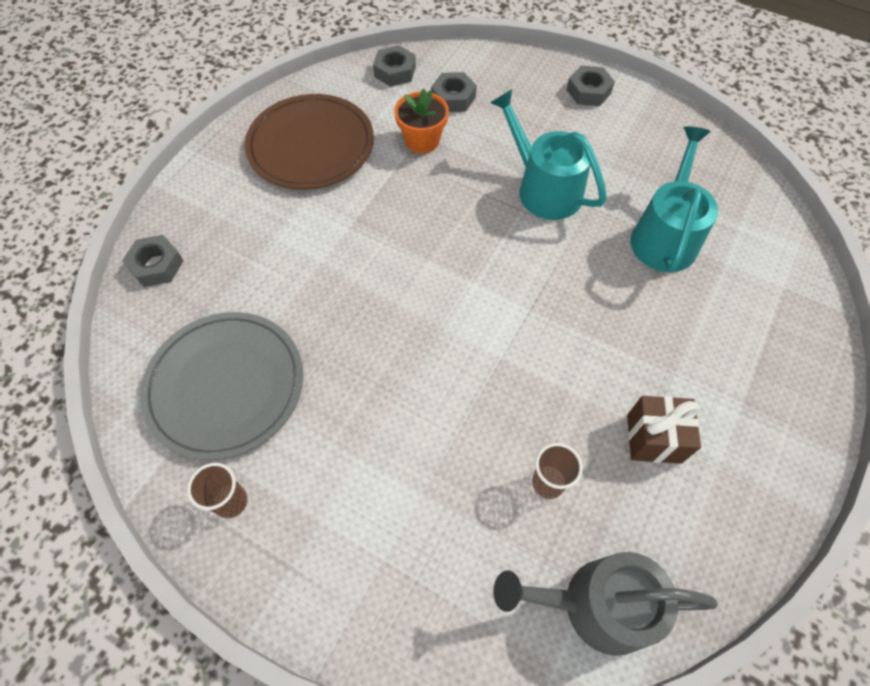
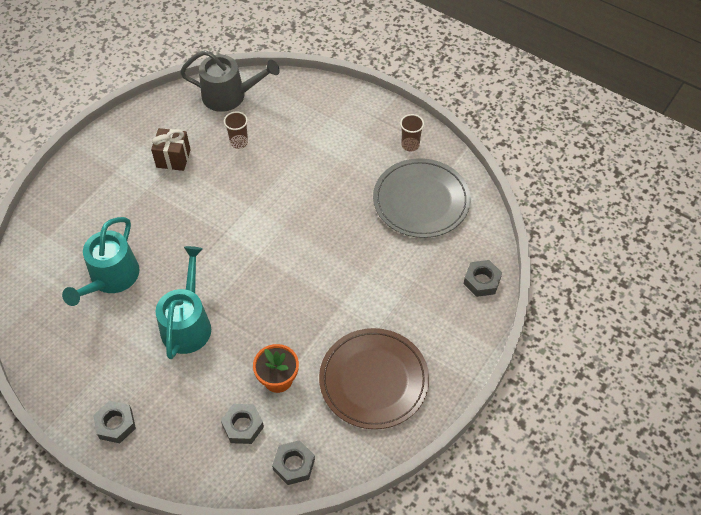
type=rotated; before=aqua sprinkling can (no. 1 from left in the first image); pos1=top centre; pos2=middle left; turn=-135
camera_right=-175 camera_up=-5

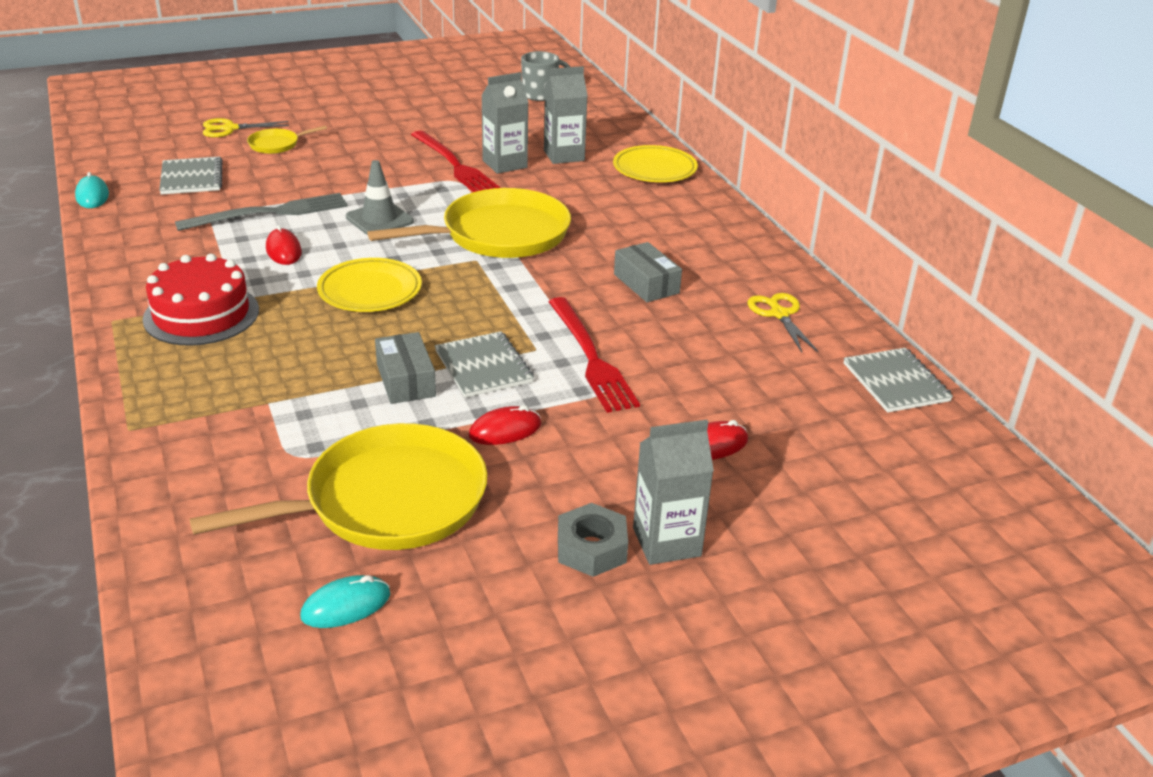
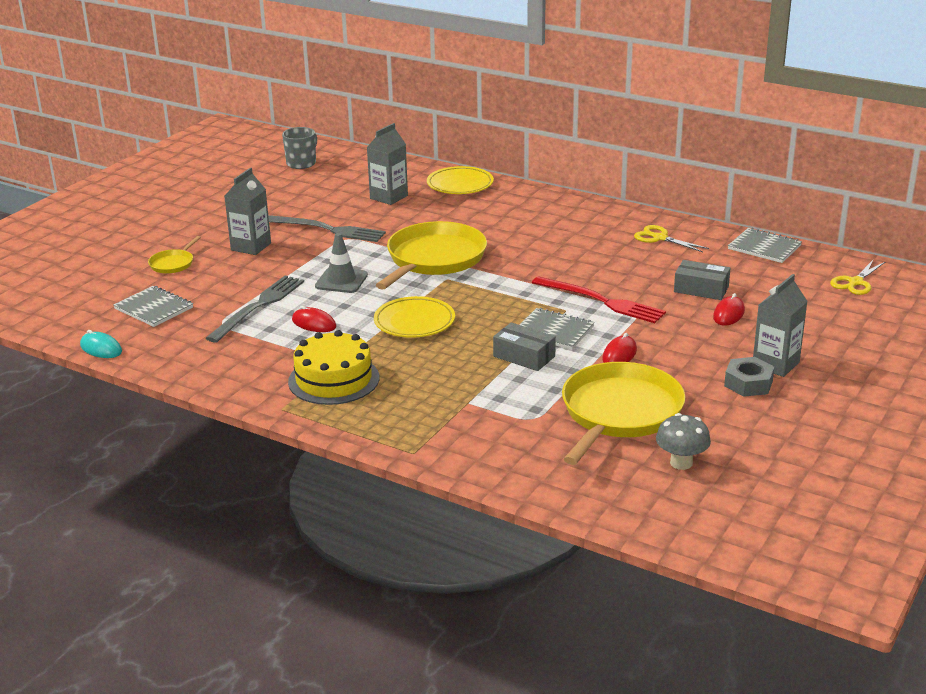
type=repainted; before=crimson gateau; after=golden gateau; pos1=middle left; pos2=centre
type=shifted; before=golden shears (no. 1 from left in the first image); after=golden shears (no. 2 from left); pos1=top left; pos2=middle right
type=swapped; before=aqua mouse (no. 2 from left); after=ash-grey fungus; pos1=bottom left; pos2=middle right
type=repainted; before=crimson dinner fork (no. 1 from left); after=ash-grey dinner fork (no. 2 from left); pos1=top centre; pos2=top centre
type=shifted; before=ash-grey milk carton (no. 1 from left); pos1=top centre; pos2=top left
type=shifted; before=ash-grey parcel (no. 2 from left); pos1=centre; pos2=middle right
camera_right=-35 camera_up=-5

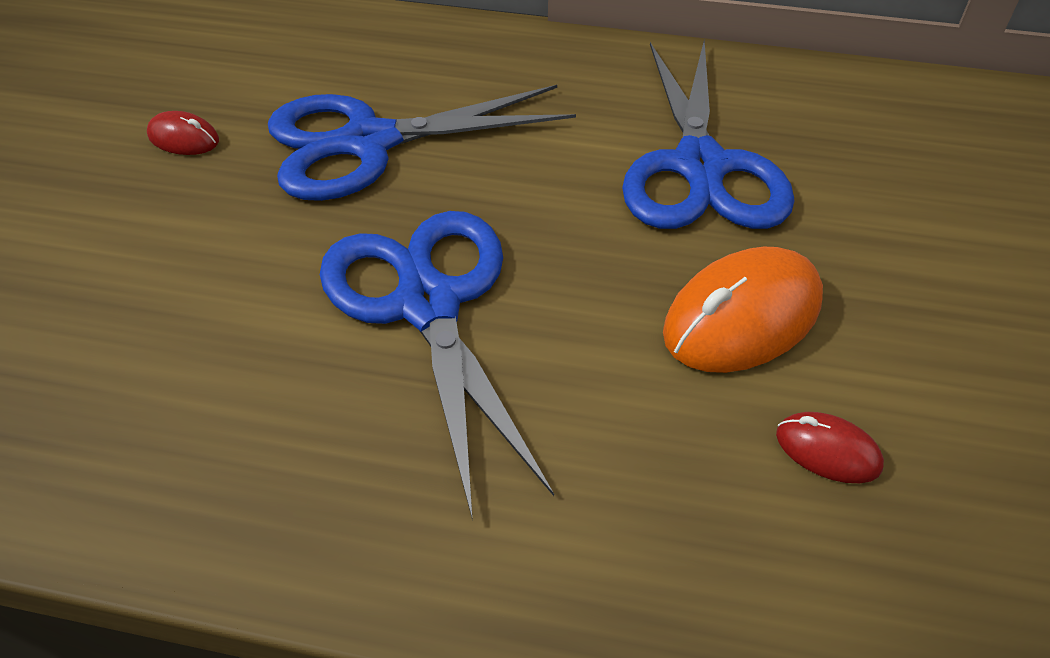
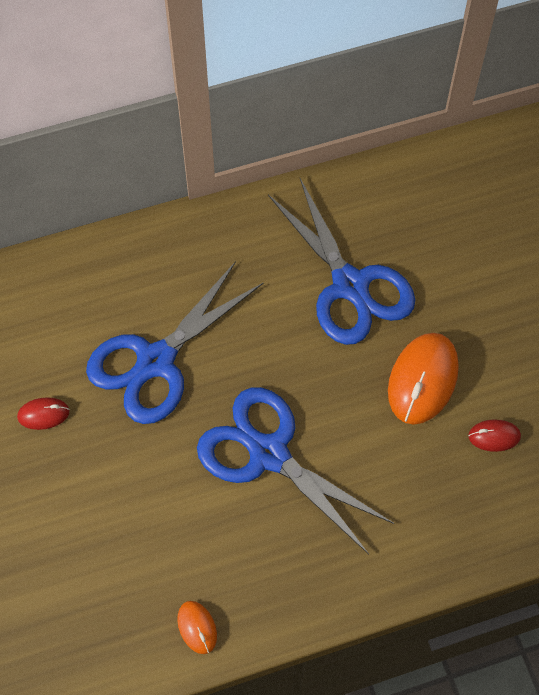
type=new; after=bright orange mouse (no. 1 from left); pos2=bottom centre
camera_right=-30 camera_up=15

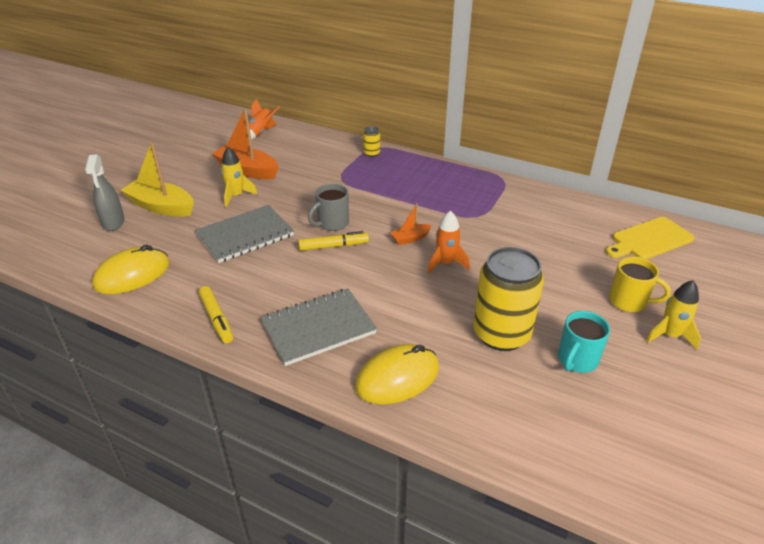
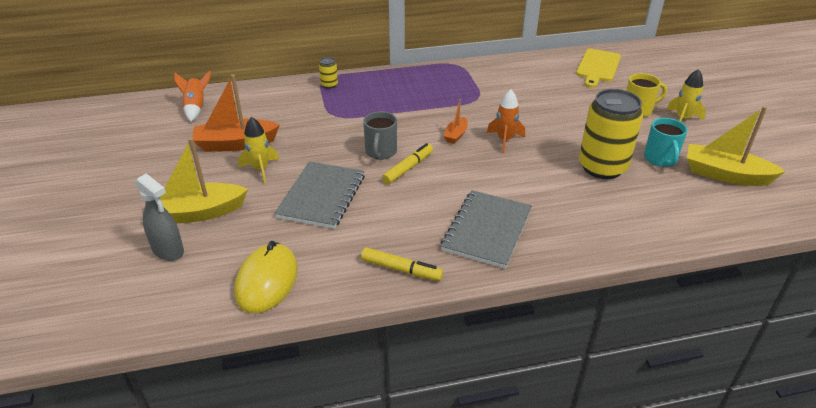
type=gone; before=golden mouse (no. 2 from left); pos1=bottom centre
type=new; after=golden boat (no. 2 from left); pos2=middle right
camera_right=-40 camera_up=0

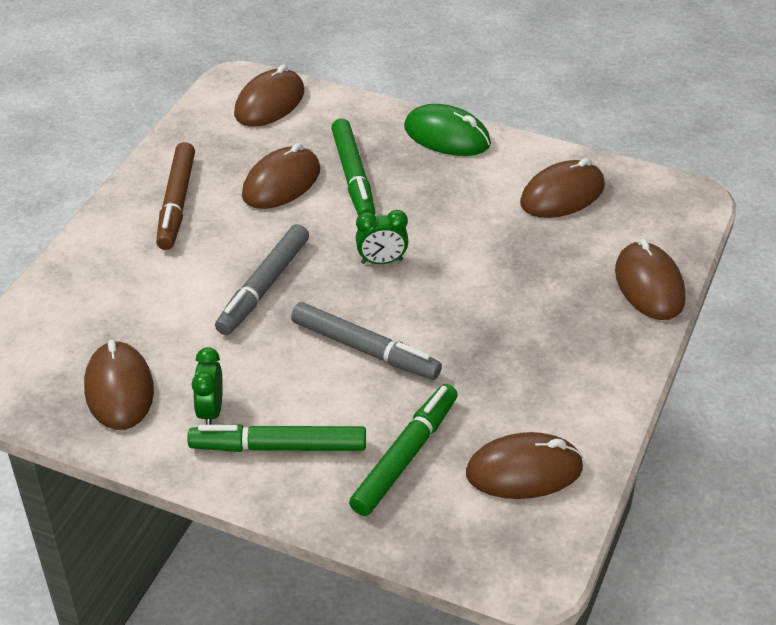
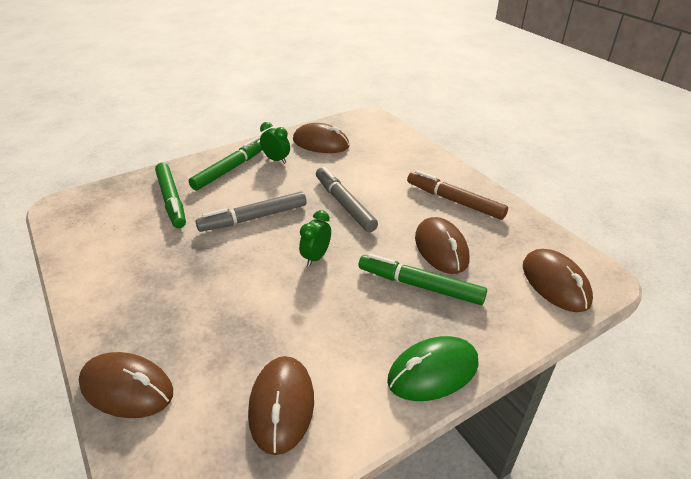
type=gone; before=dark brown mouse (no. 4 from left); pos1=bottom right
camera_right=125 camera_up=-5

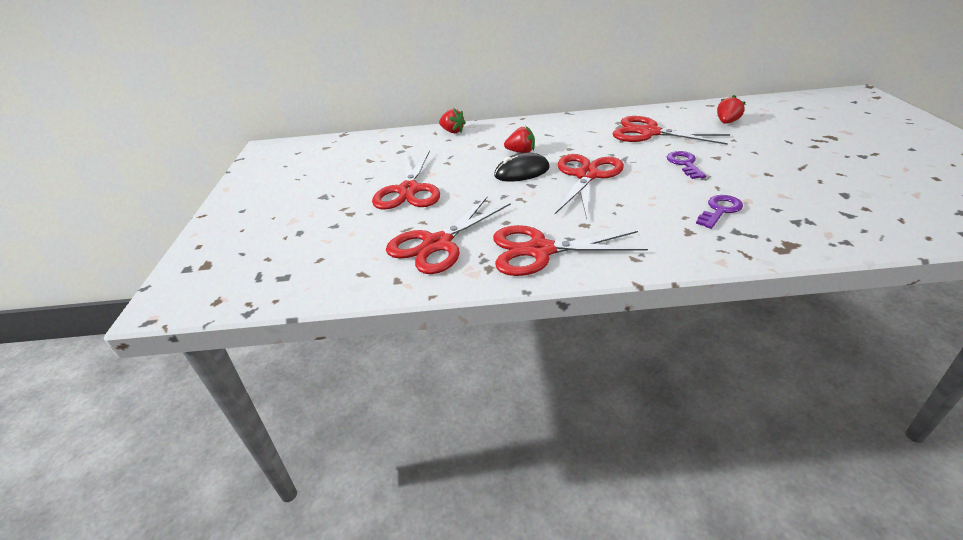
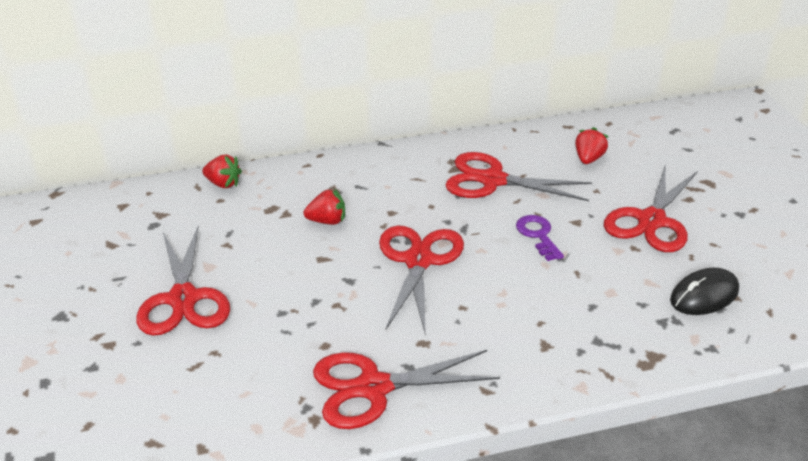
type=shifted; before=crimson shears (no. 2 from left in the first image); after=crimson shears (no. 5 from left); pos1=centre; pos2=middle right
type=shifted; before=black mouse; pos1=top centre; pos2=middle right
type=gone; before=purple latchkey (no. 2 from left); pos1=middle right
camera_right=-15 camera_up=0

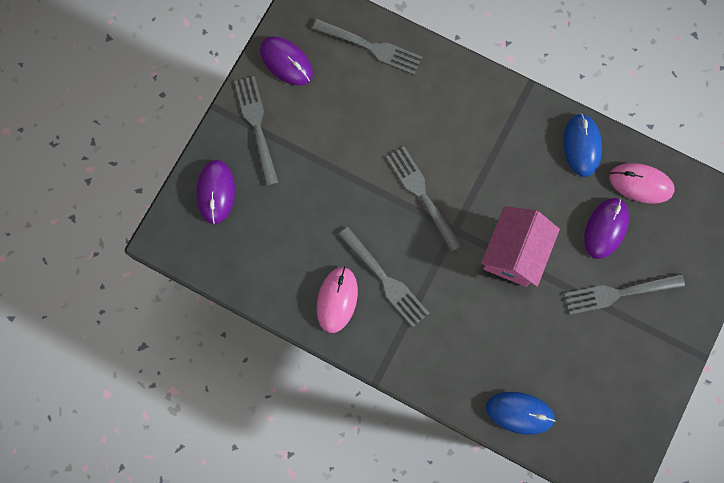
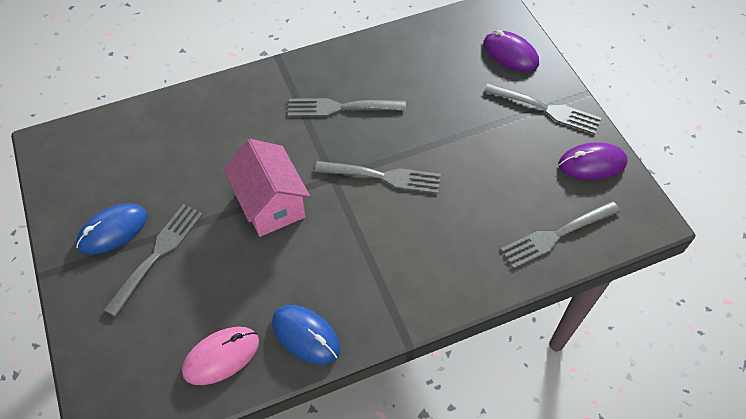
type=gone; before=rosy mouse (no. 1 from left); pos1=centre
type=shifted; before=royal blue mouse (no. 1 from left); pos1=bottom right; pos2=middle left
type=gone; before=purple mouse (no. 3 from left); pos1=middle right
camera_right=130 camera_up=-20

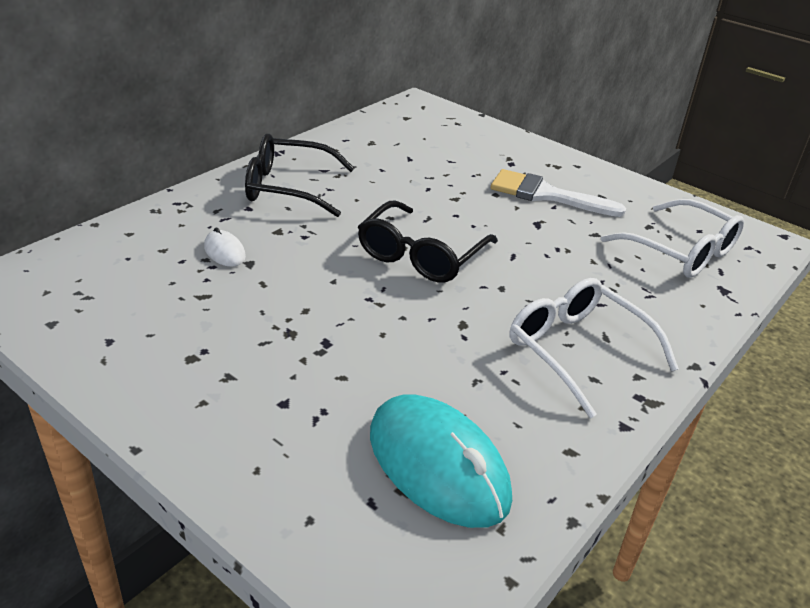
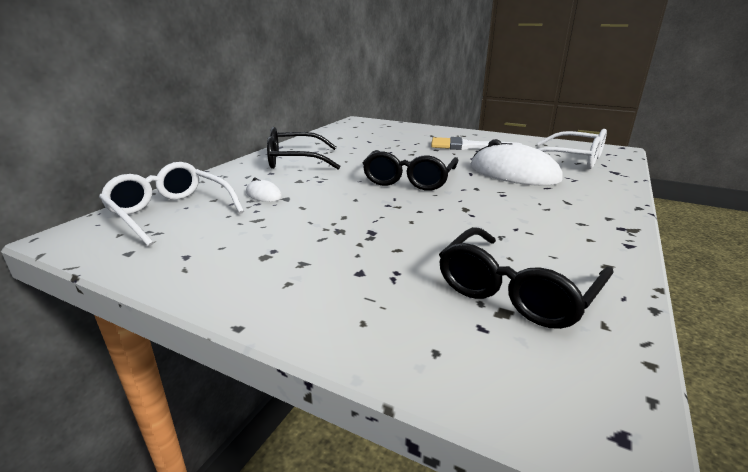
type=swapped; before=aqua mouse; after=black eyeglasses (no. 3 from left); pos1=bottom centre; pos2=middle right
type=shifted; before=pure white eyeglasses (no. 1 from left); pos1=middle right; pos2=middle left
type=new; after=pure white mouse (no. 2 from left); pos2=middle right
camera_right=-10 camera_up=-10

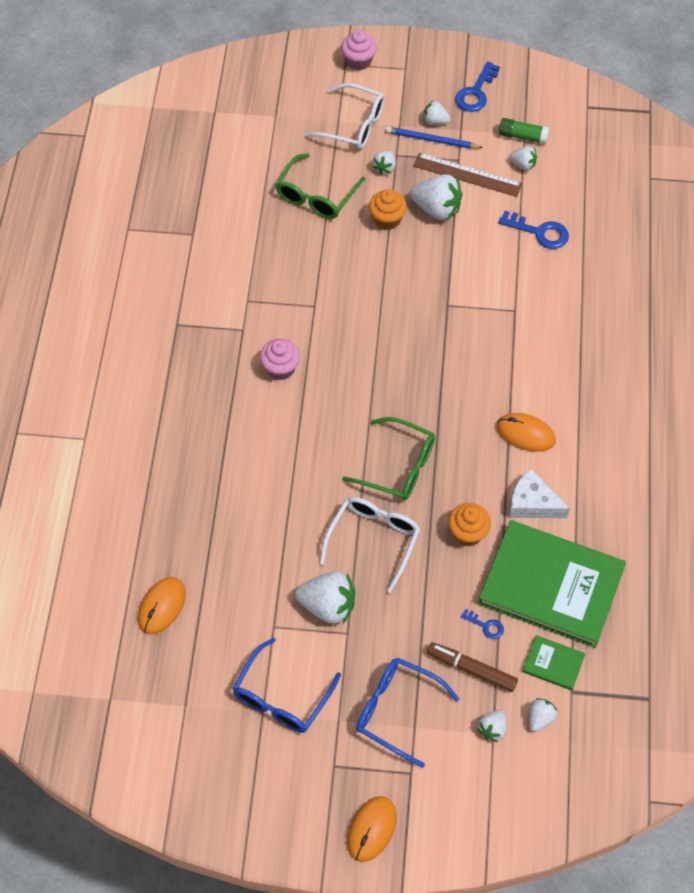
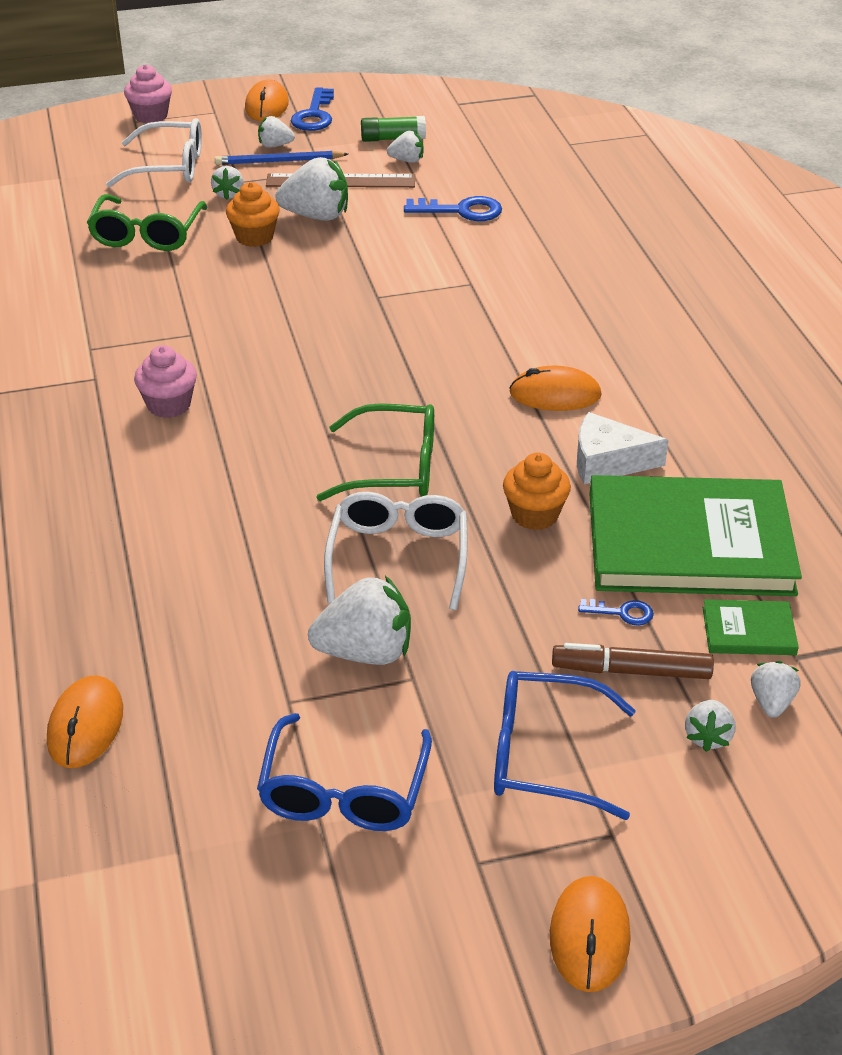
type=new; after=bright orange mouse (no. 2 from left); pos2=top left
camera_right=-20 camera_up=-20

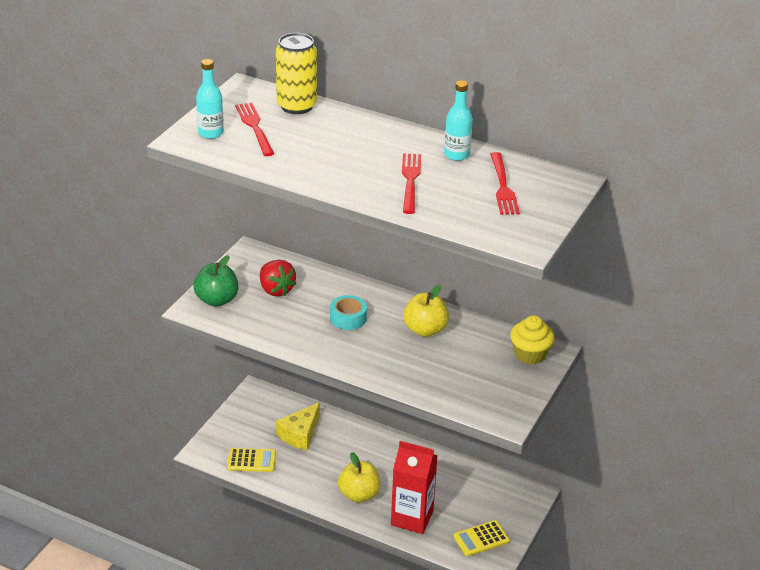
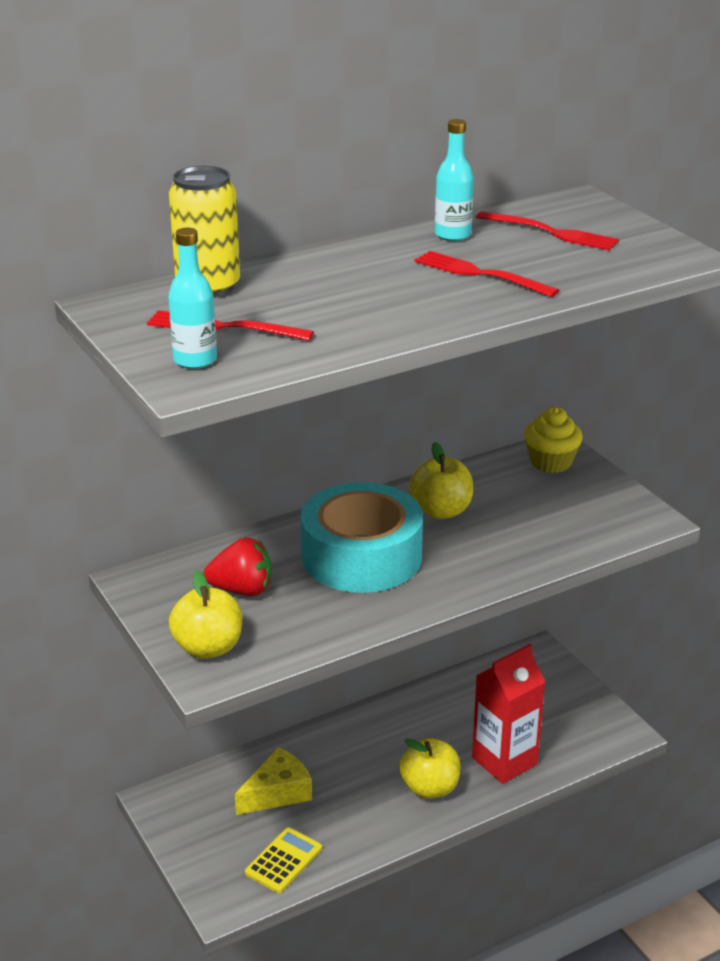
type=repainted; before=emerald apple; after=golden apple (no. 1 from left); pos1=middle left; pos2=middle left
type=rotated; before=golden cheese; pos1=bottom centre; pos2=bottom centre; turn=-105
type=scaled; before=aqua tape; pos1=centre; pos2=centre; scale=2.21
type=gone; before=golden adding machine (no. 2 from left); pos1=bottom centre
camera_right=-55 camera_up=-5

